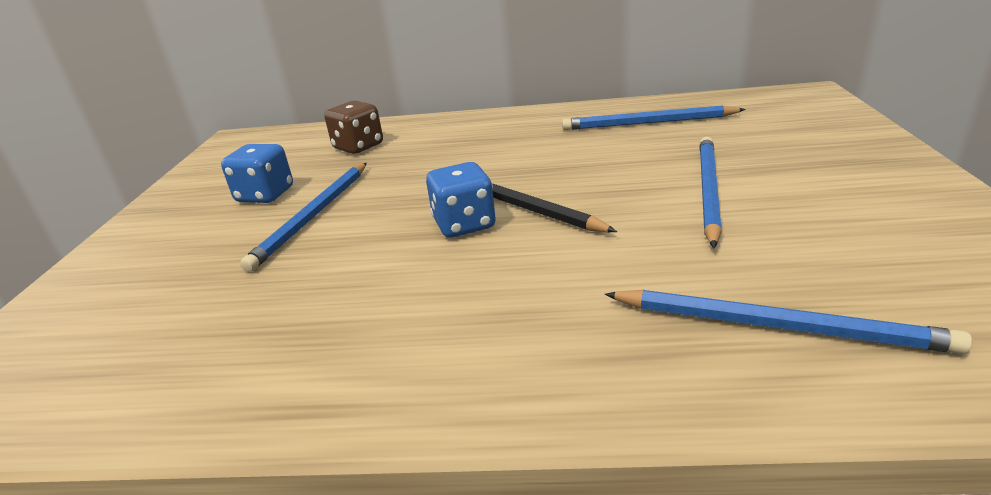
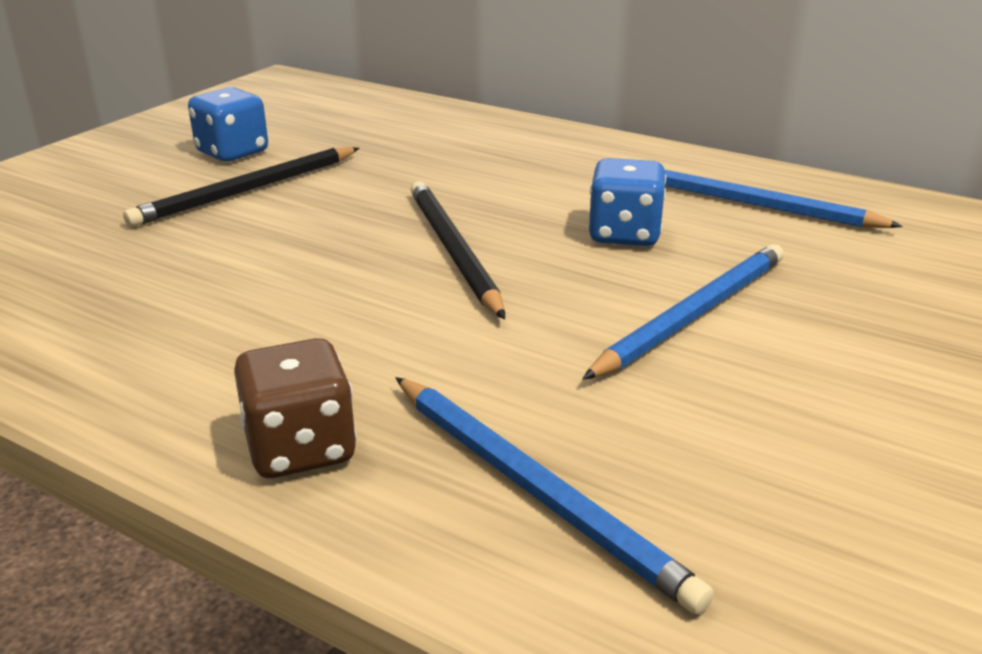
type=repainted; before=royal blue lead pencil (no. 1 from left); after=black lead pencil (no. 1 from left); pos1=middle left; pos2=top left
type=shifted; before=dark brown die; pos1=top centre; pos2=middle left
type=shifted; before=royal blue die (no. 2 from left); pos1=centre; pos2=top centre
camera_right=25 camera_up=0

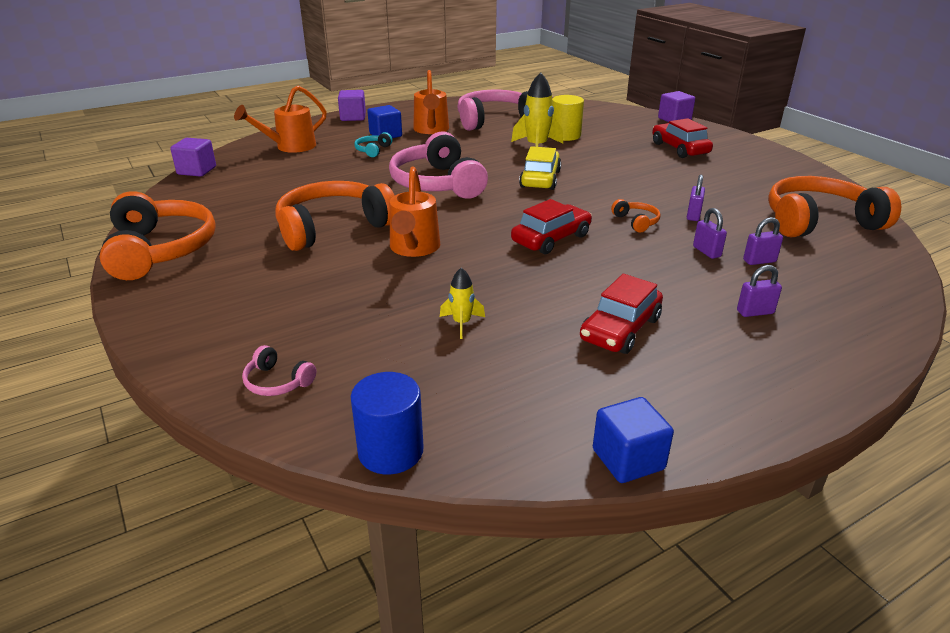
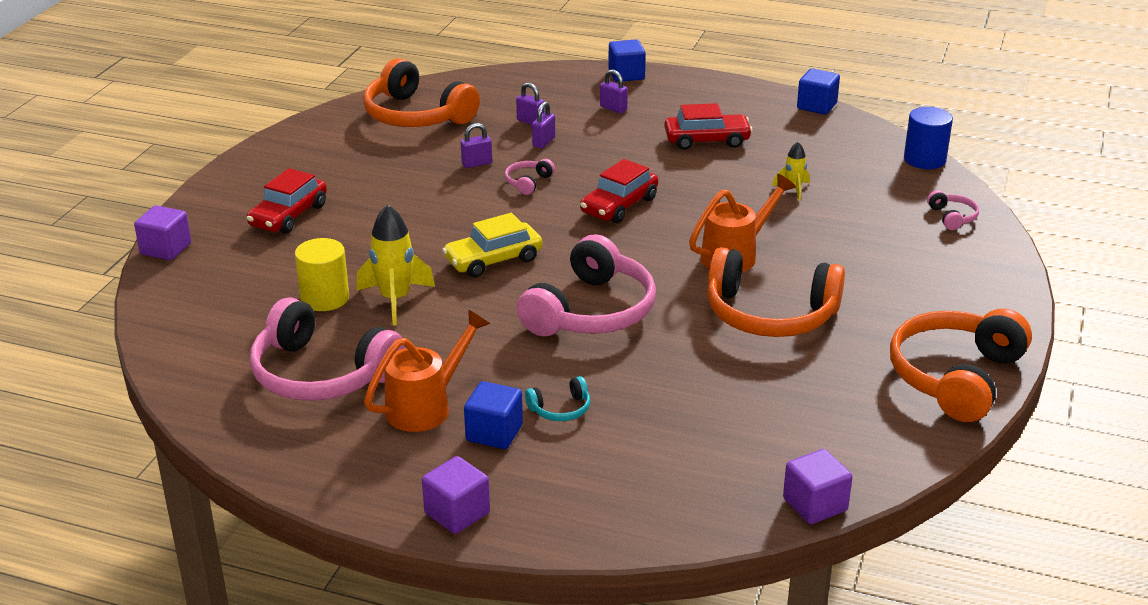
type=gone; before=bright orange sprinkling can (no. 1 from left); pos1=top left
type=rotated; before=crimson car (no. 1 from left in the first image); pos1=centre; pos2=top centre; turn=-60
type=repainted; before=bright orange over-ear headphones (no. 3 from left); after=rosy over-ear headphones (no. 2 from left); pos1=middle right; pos2=top centre
type=new; after=royal blue block (no. 2 from left); pos2=top centre
camera_right=-130 camera_up=0

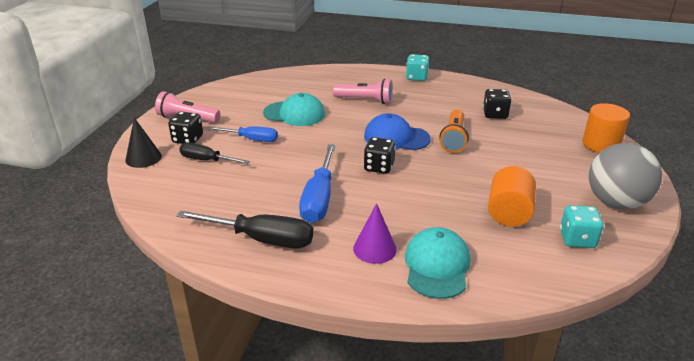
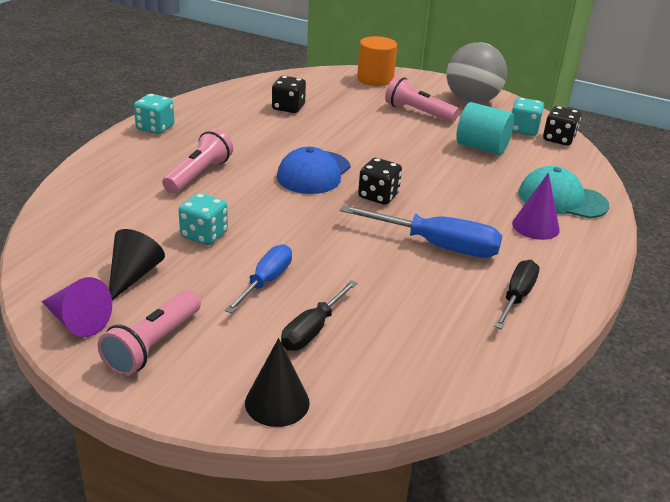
type=shifted; before=black die (no. 1 from left in the first image); after=black die (no. 3 from left); pos1=middle left; pos2=top right
type=scaled; before=black hand screwdriver (no. 2 from left); pos1=centre; pos2=middle right; scale=0.64
type=swapped; before=aqua baseball cap (no. 1 from left); after=aqua die (no. 2 from left); pos1=top centre; pos2=middle left
type=gone; before=bright orange torch; pos1=centre
type=repainted; before=bright orange cylinder (no. 1 from left); after=aqua cylinder; pos1=middle right; pos2=top right
type=new; after=purple cone shape (no. 1 from left); pos2=middle left
type=new; after=black cone shape (no. 1 from left); pos2=middle left
type=new; after=rosy torch (no. 3 from left); pos2=top centre
camera_right=-80 camera_up=0

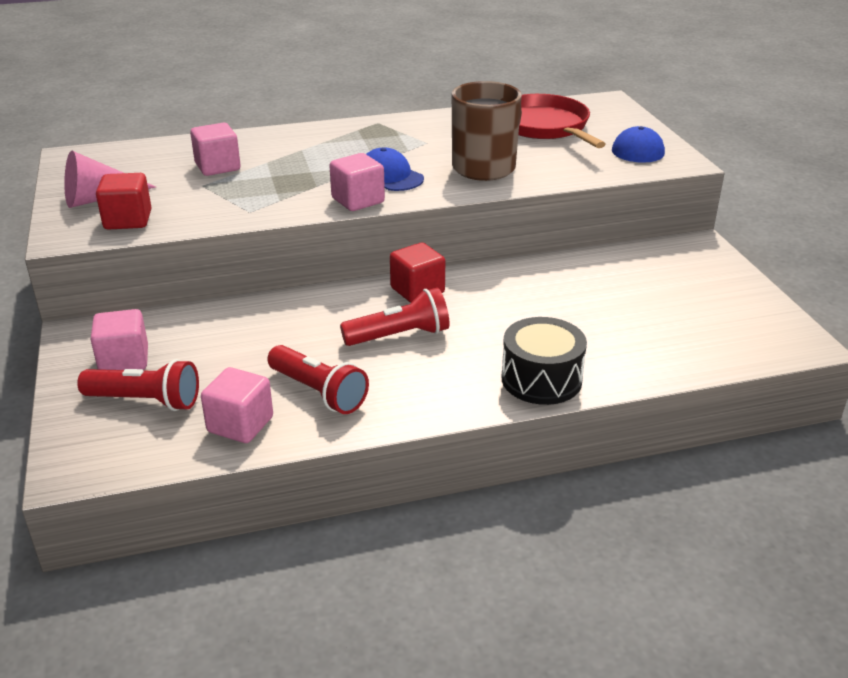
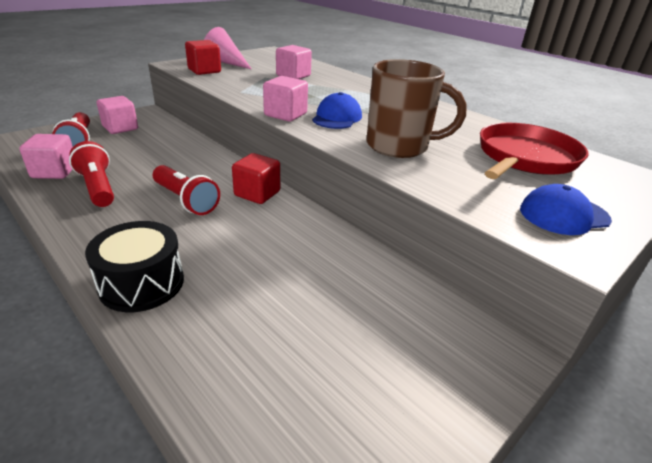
type=rotated; before=crimson torch (no. 2 from left); pos1=centre; pos2=middle left; turn=135
camera_right=60 camera_up=0

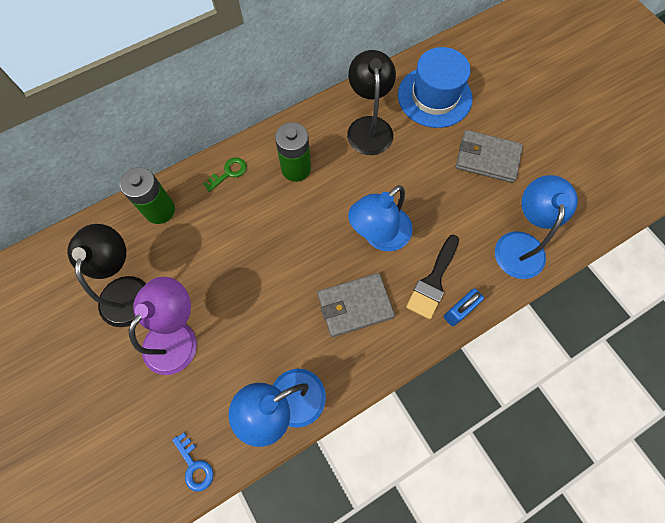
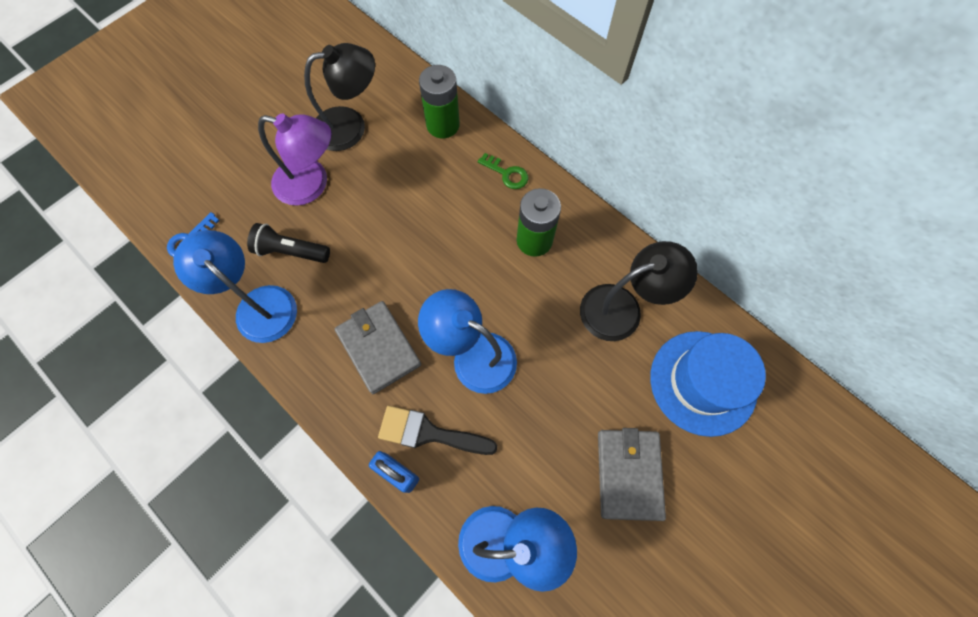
type=new; after=black torch; pos2=middle left
camera_right=75 camera_up=0

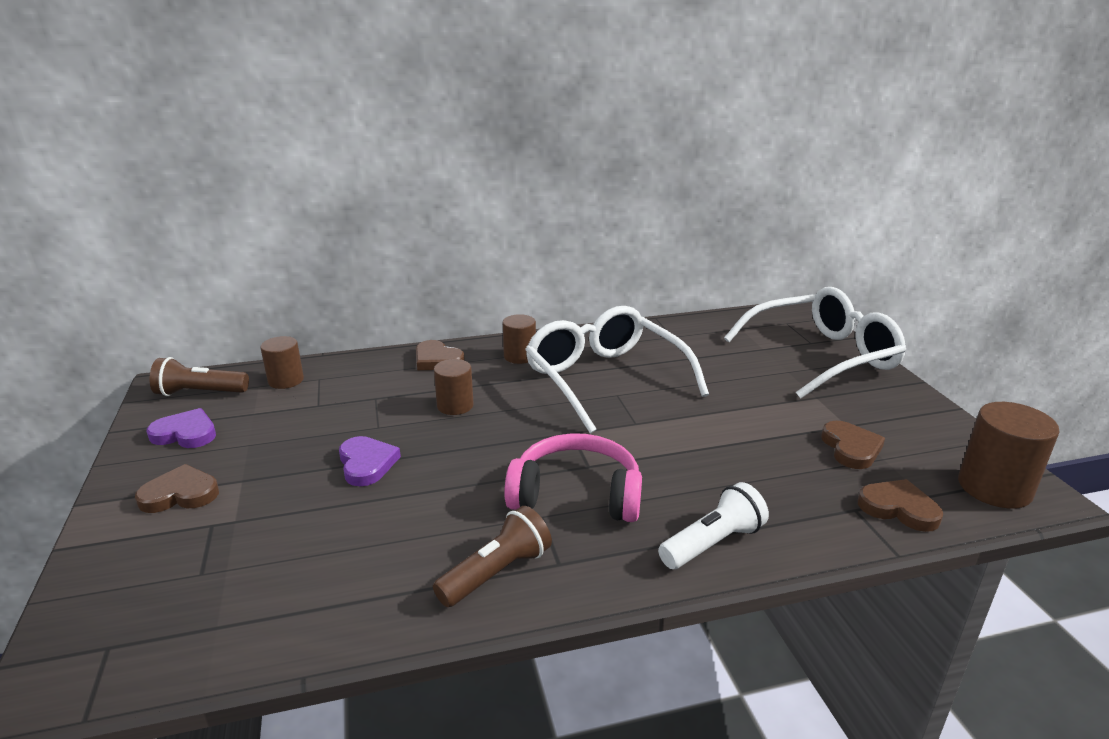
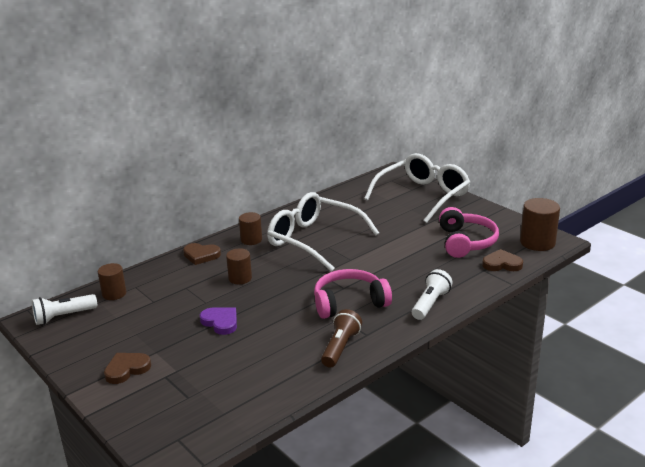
type=gone; before=purple love heart (no. 1 from left); pos1=middle left
type=repainted; before=dark brown torch (no. 1 from left); after=pure white torch (no. 1 from left); pos1=middle left; pos2=middle left
type=swapped; before=dark brown love heart (no. 3 from left); after=rosy over-ear headphones (no. 2 from left); pos1=middle right; pos2=middle right
camera_right=-25 camera_up=0

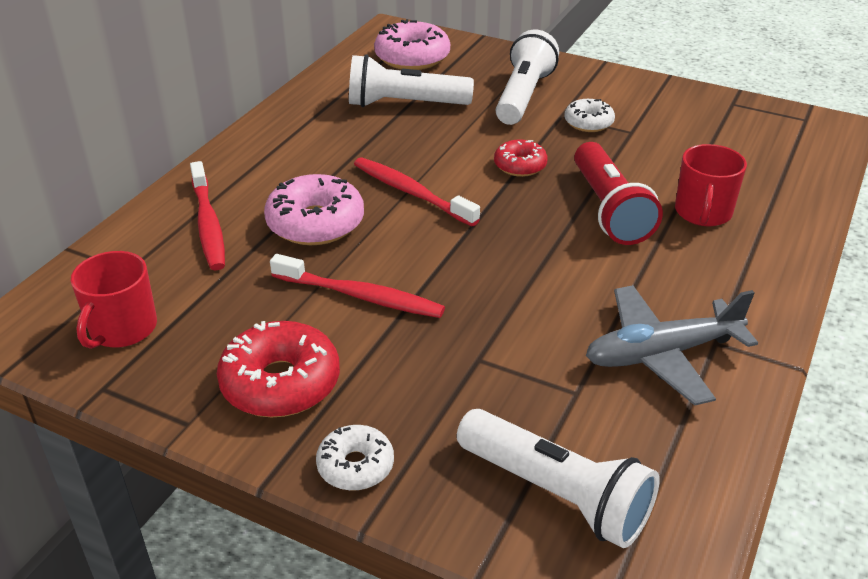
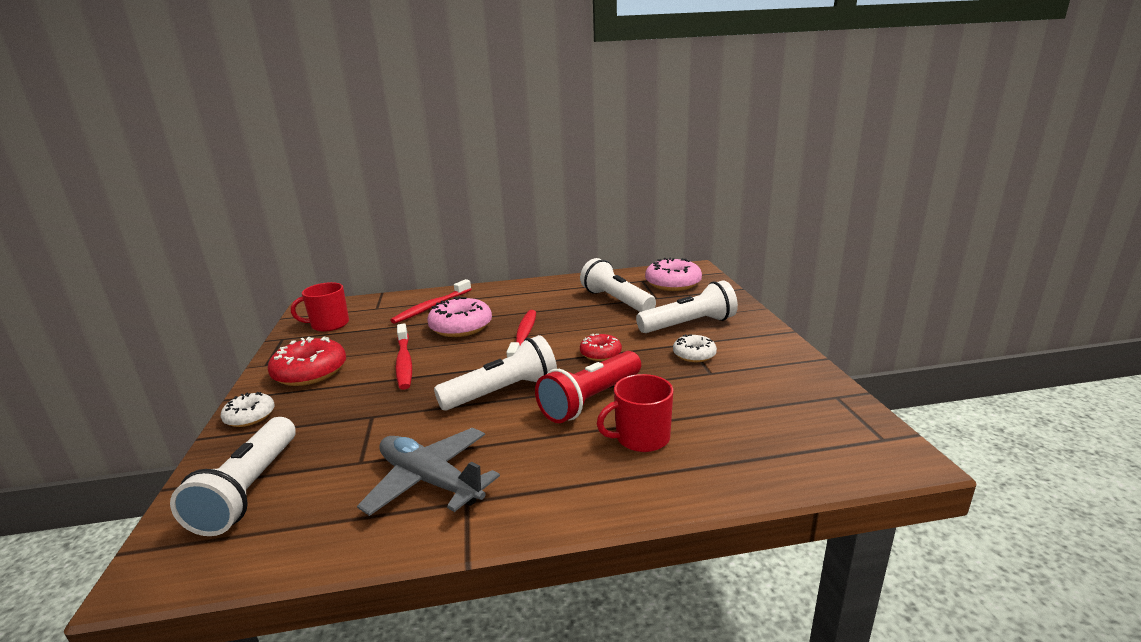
type=new; after=pure white torch (no. 2 from left); pos2=centre
camera_right=55 camera_up=-15

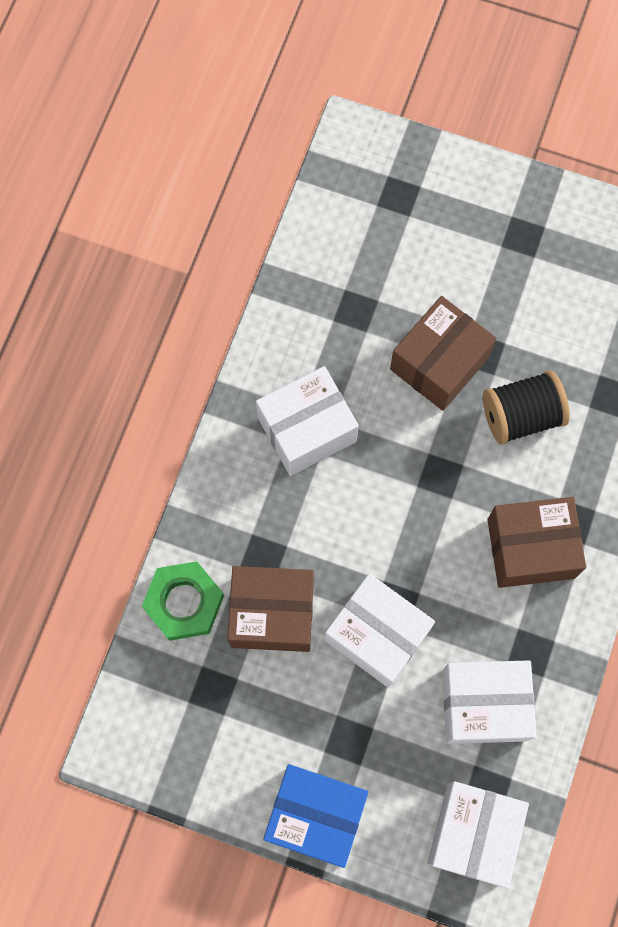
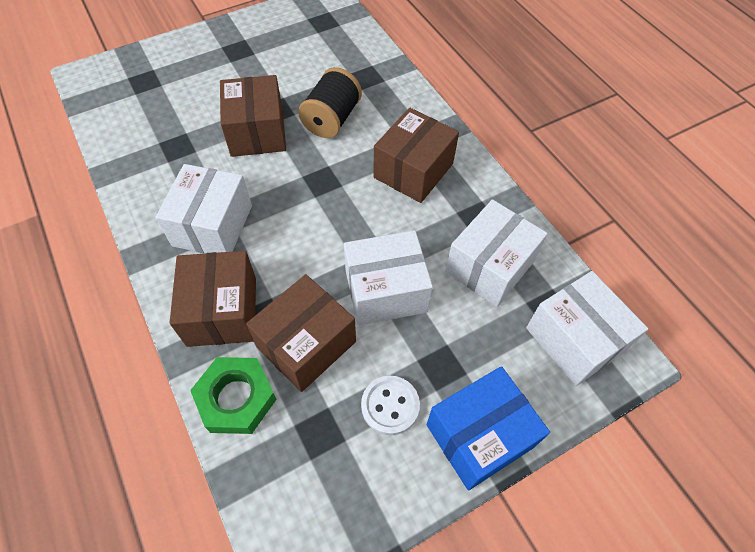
type=new; after=dark brown parcel (no. 1 from left); pos2=middle left
type=new; after=pure white shirt button; pos2=bottom centre
camera_right=-50 camera_up=-15

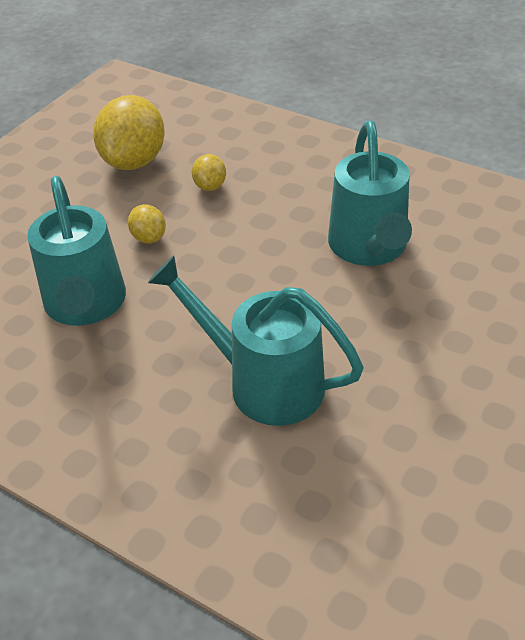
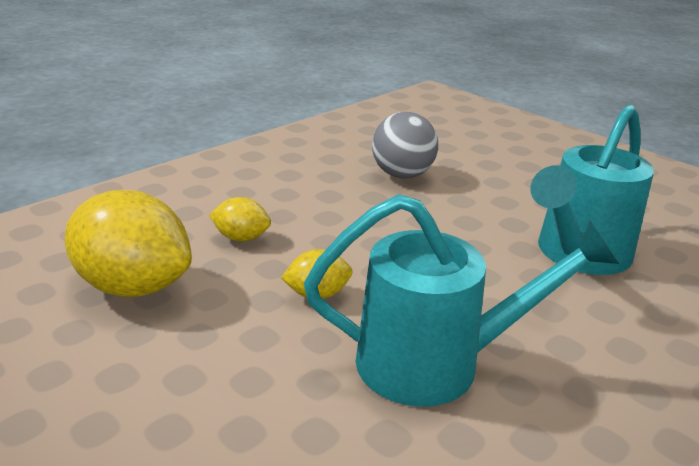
type=swapped; before=aqua sprinkling can (no. 3 from left); after=ash-grey ball; pos1=top right; pos2=top centre
camera_right=-80 camera_up=-15

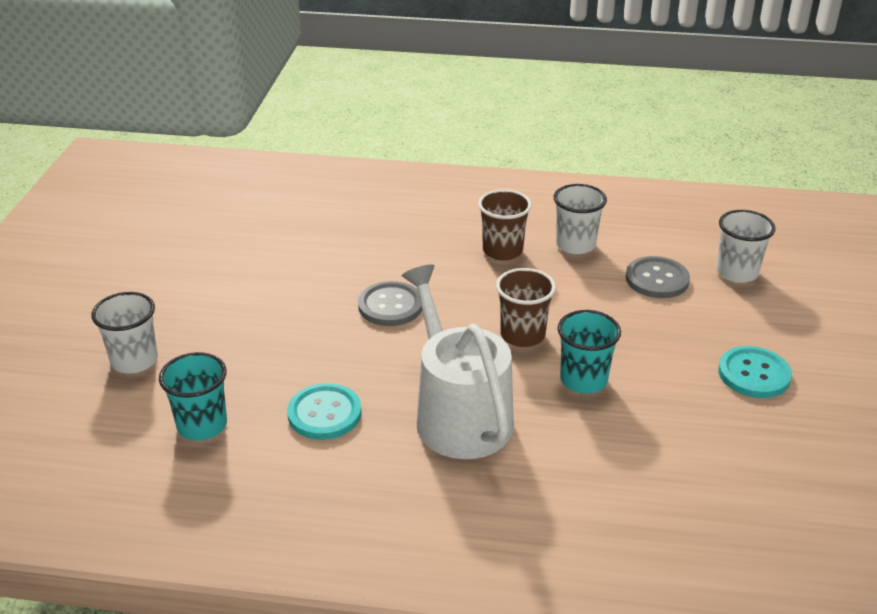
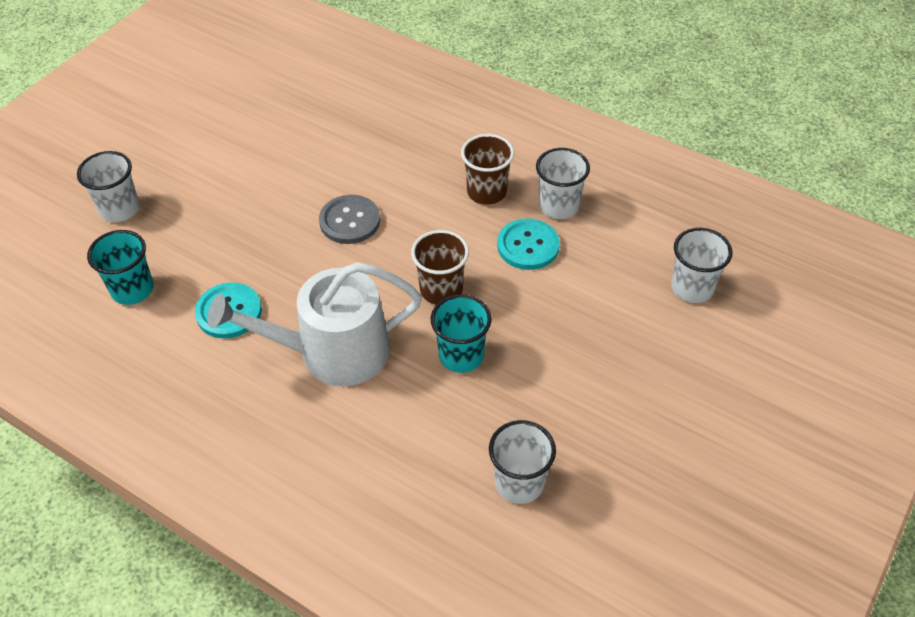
type=rotated; before=pure white sprinkling can; pos1=centre; pos2=centre; turn=-105
type=gone; before=ash-grey shirt button (no. 2 from left); pos1=middle right
type=shifted; before=aqua shirt button (no. 2 from left); pos1=middle right; pos2=centre
type=new; after=pure white beaker (no. 2 from left); pos2=bottom centre
camera_right=25 camera_up=15

